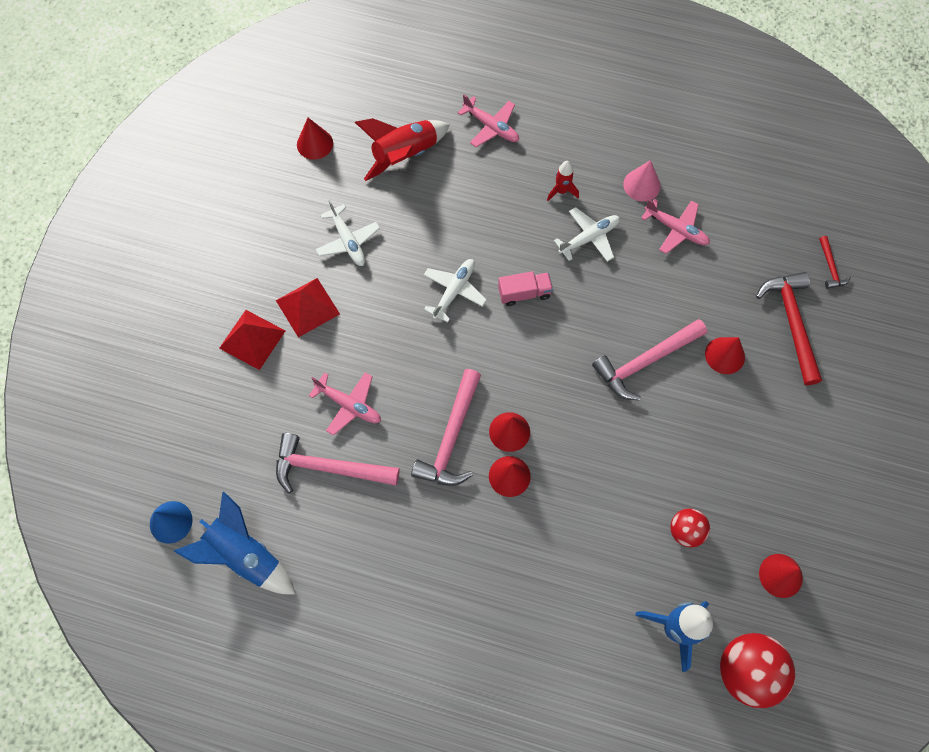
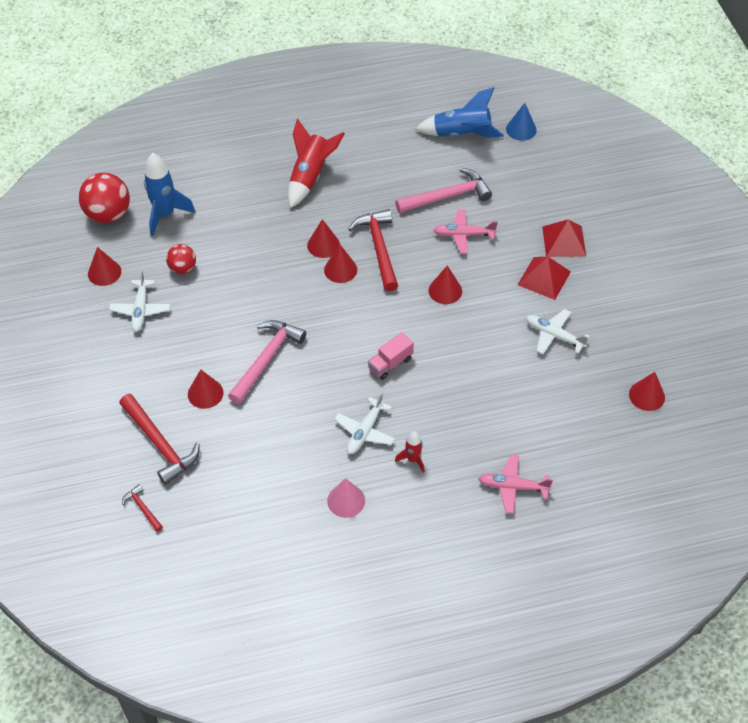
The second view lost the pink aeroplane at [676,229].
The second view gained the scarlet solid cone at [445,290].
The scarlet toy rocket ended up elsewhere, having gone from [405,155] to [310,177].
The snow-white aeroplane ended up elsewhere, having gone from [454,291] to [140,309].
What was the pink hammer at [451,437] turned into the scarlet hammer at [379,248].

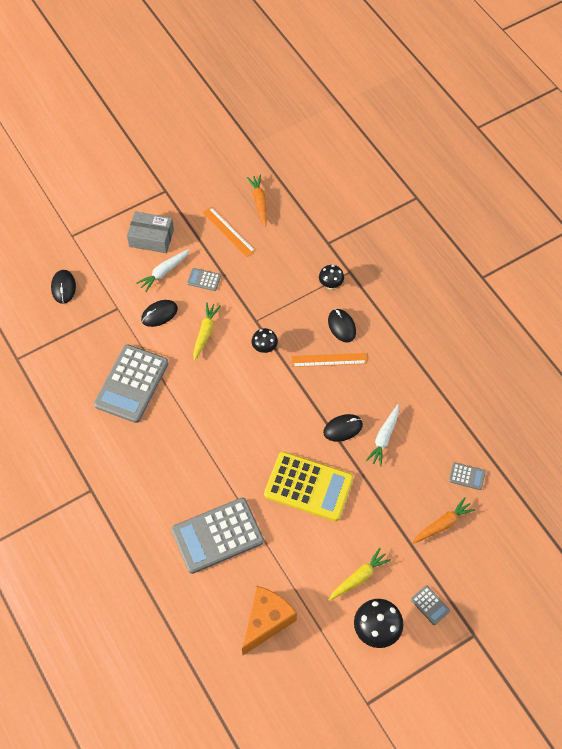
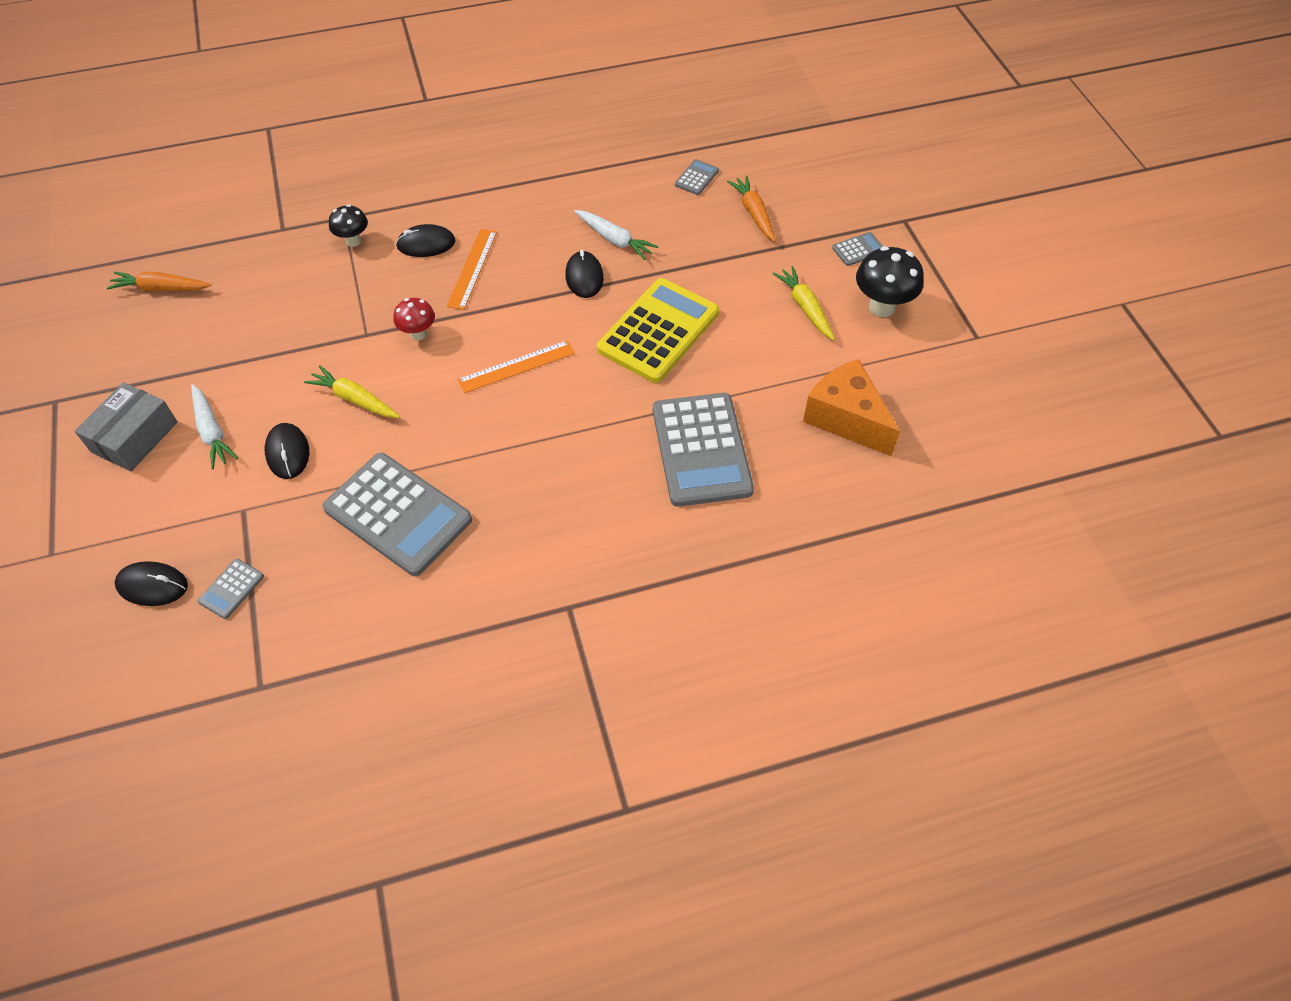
The grey adding machine ended up elsewhere, having gone from [204,280] to [231,589].
The bright orange ruler ended up elsewhere, having gone from [228,232] to [516,367].
What was the black toadstool at [264,348] turned into the scarlet toadstool at [418,334].

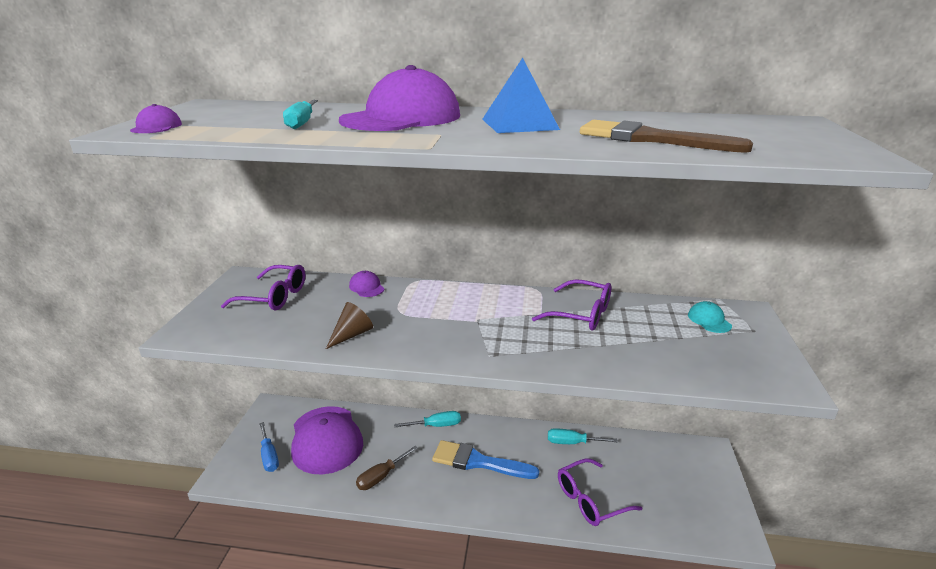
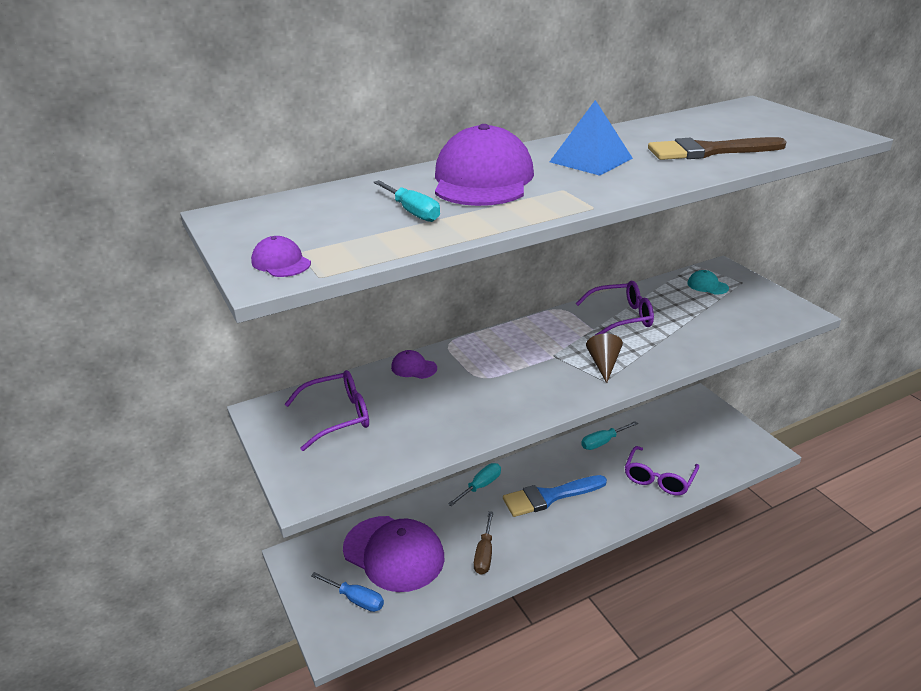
The russet solid cone ended up elsewhere, having gone from [352,334] to [603,364].

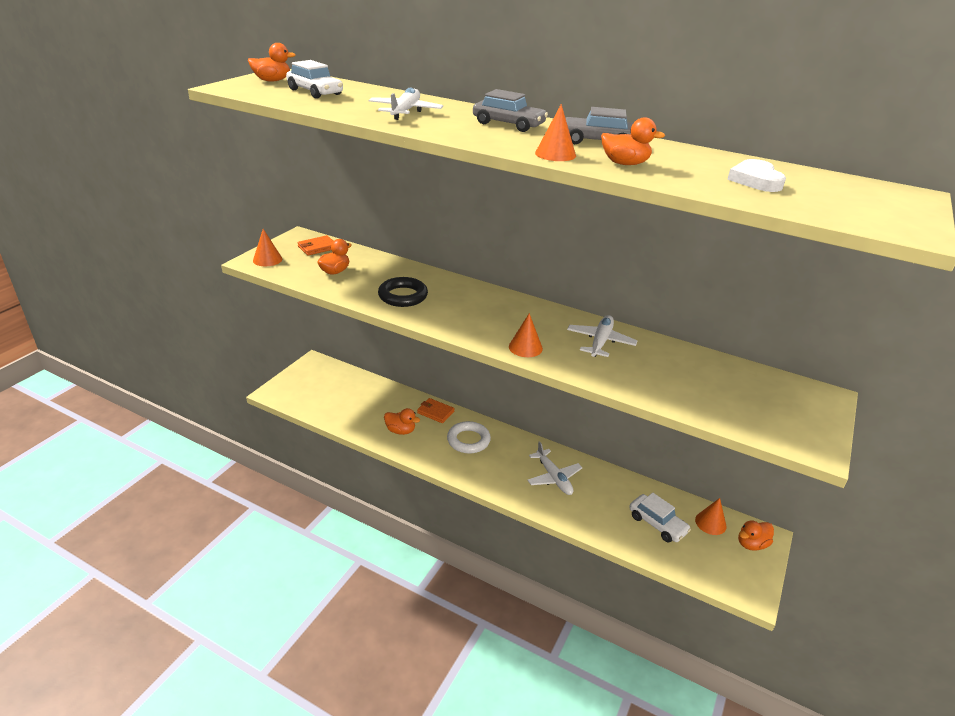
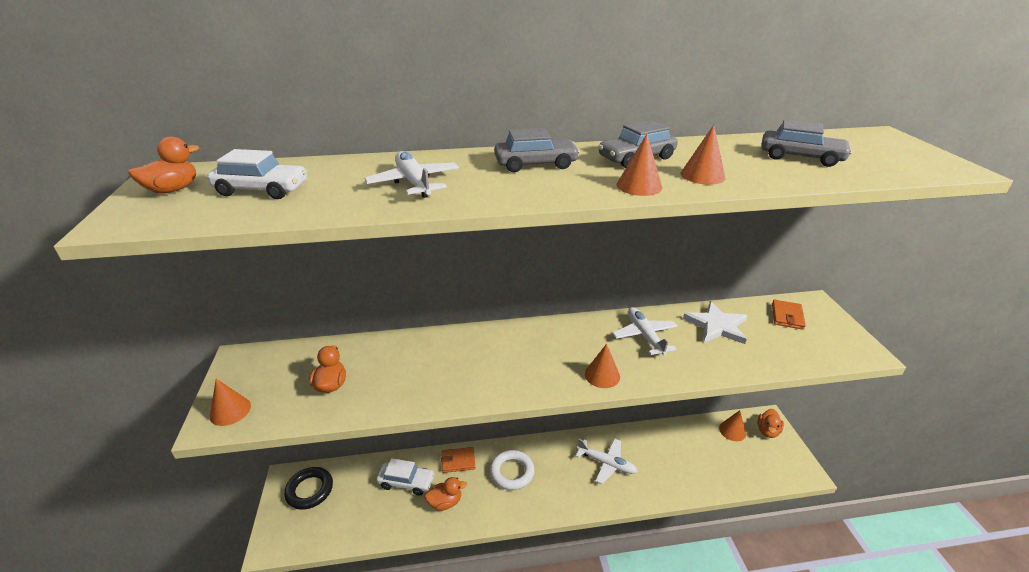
The second view gained the snow-white five-pointed star at [717,326].
The bright orange billfold ended up elsewhere, having gone from [317,247] to [787,316].
The black hoop ended up elsewhere, having gone from [403,296] to [309,490].
The snow-white car ended up elsewhere, having gone from [657,524] to [406,482].
Where the bright orange toy duck stood at [625,164], the bright orange solid cone came to stand at [702,175].
Where the snow-white heart shape stood at [755,180], the grey car came to stand at [800,157].

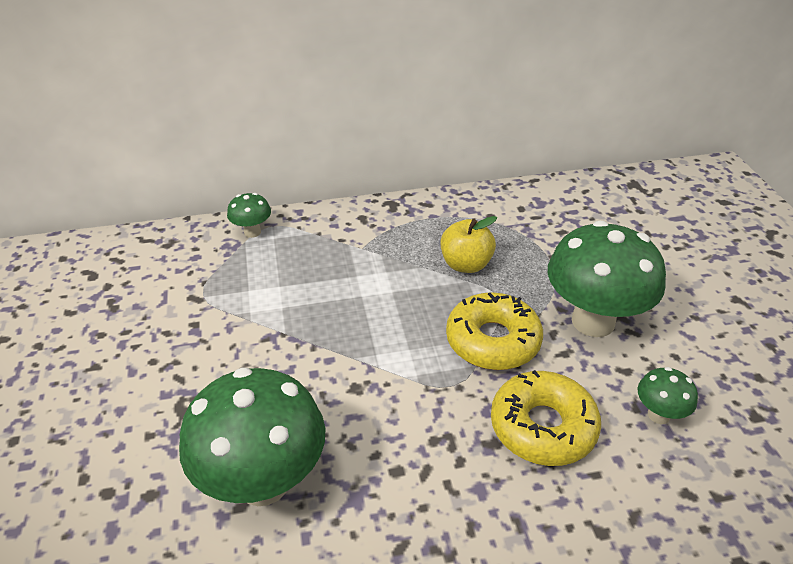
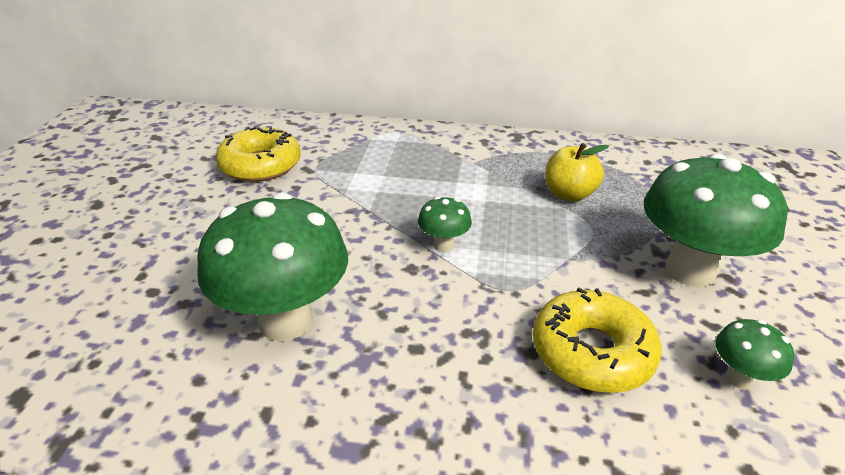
The green toadstool ended up elsewhere, having gone from [252,232] to [443,245].
The golden donut ended up elsewhere, having gone from [492,341] to [260,165].

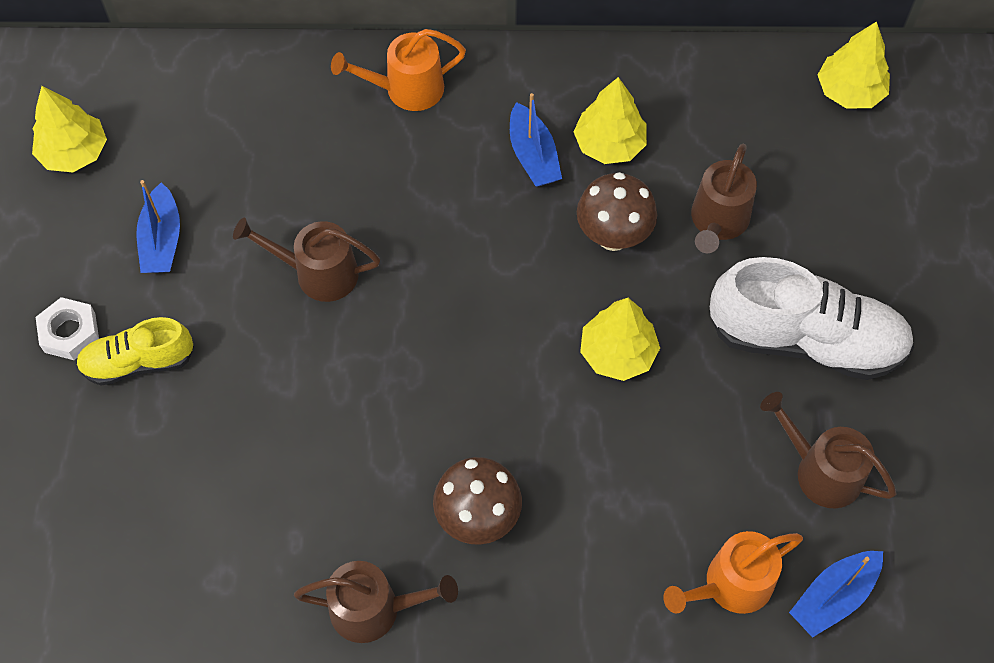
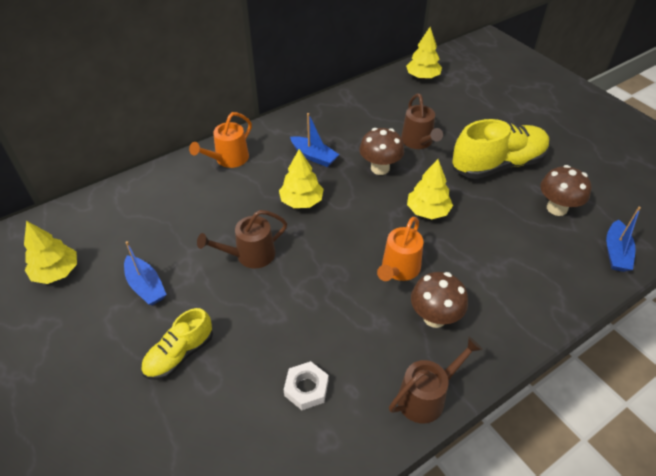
The snow-white nut ended up elsewhere, having gone from [70,332] to [306,388].
The golden toy tree ended up elsewhere, having gone from [609,144] to [301,201].
The bright orange watering pot ended up elsewhere, having gone from [730,585] to [399,269].
Where the russet watering pot stood at [820,471], the russet toadstool came to stand at [556,208].
What was the snow-white lace-up shoe at [805,339] turned into the golden lace-up shoe at [497,165].

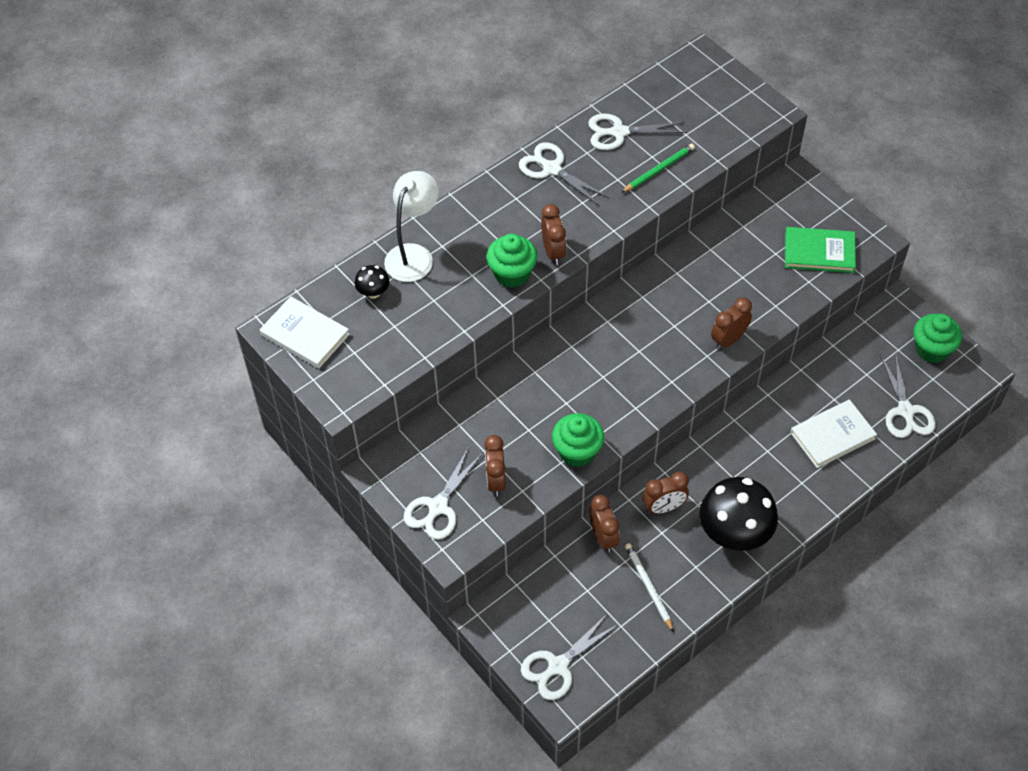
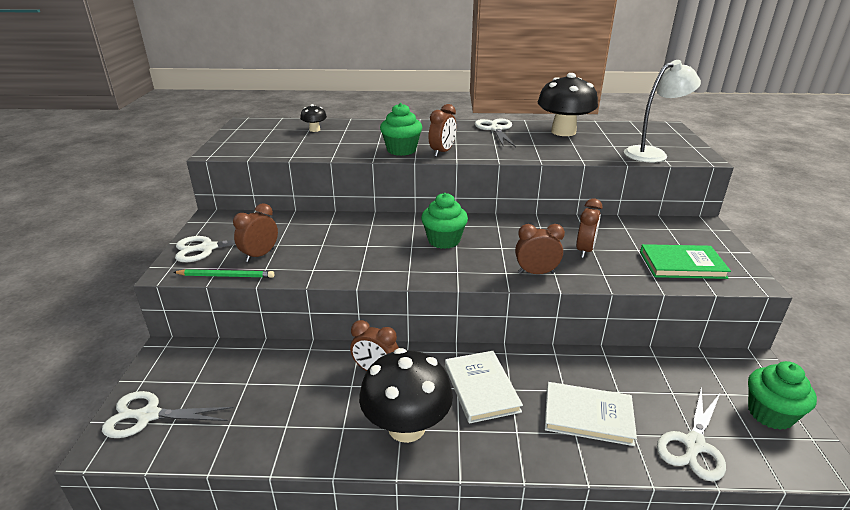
The second view lost the snow-white wooden pencil at [648,587].
The snow-white hardback ended up elsewhere, having gone from [305,335] to [481,388].
The snow-white reading lamp ended up elsewhere, having gone from [414,255] to [652,153].
The green cupcake ended up elsewhere, having gone from [577,451] to [444,240].
The russet clock ended up elsewhere, having gone from [603,537] to [584,250].
The green wooden pencil ended up elsewhere, having gone from [659,169] to [226,276].
Where the snow-white shears stood at [619,132], the black toadstool came to stand at [563,132].
The green hardback at [819,252] ended up facing another way, 45 degrees counterclockwise from before.

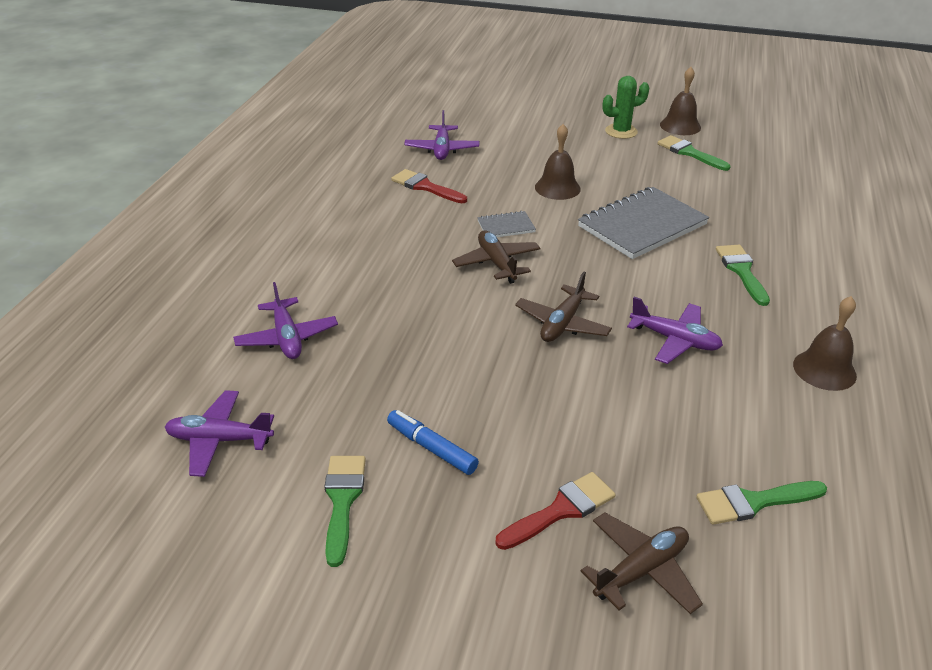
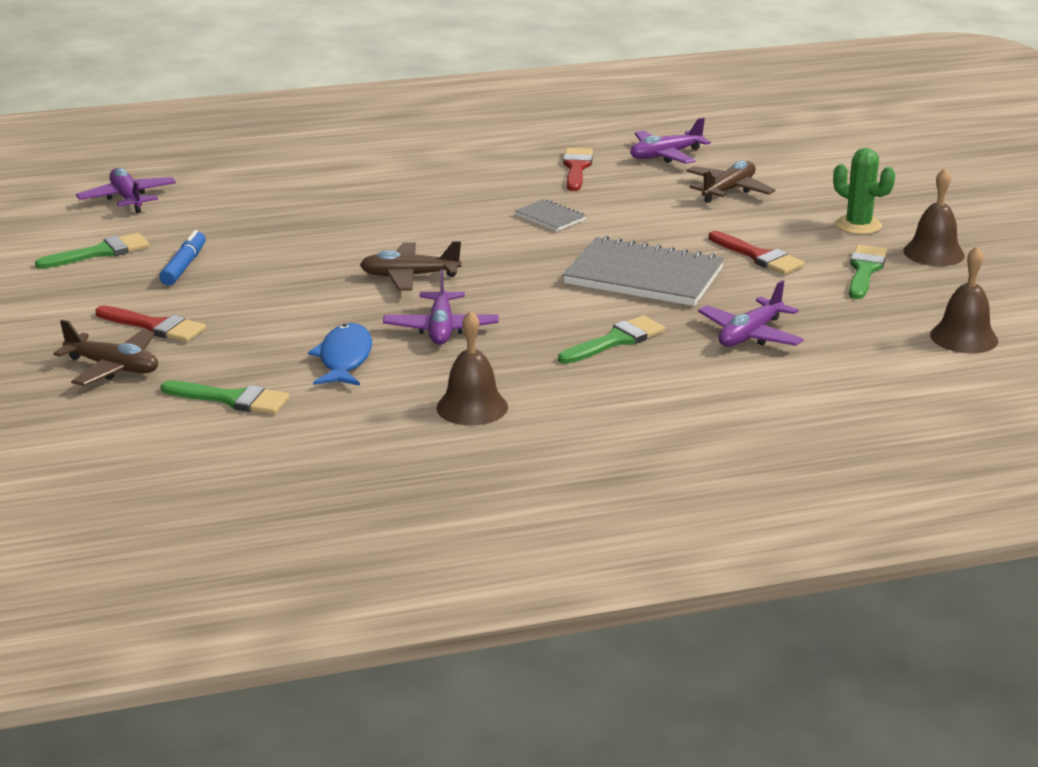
The second view gained the cobalt fish figure at [344,359].
The second view gained the scarlet brush at [759,256].
The violet aeroplane ended up elsewhere, having gone from [287,338] to [750,335].
The russet aeroplane ended up elsewhere, having gone from [497,263] to [728,190].
The russet bell ended up elsewhere, having gone from [557,188] to [964,337].
The green brush at [753,502] ended up facing another way, 150 degrees clockwise from before.

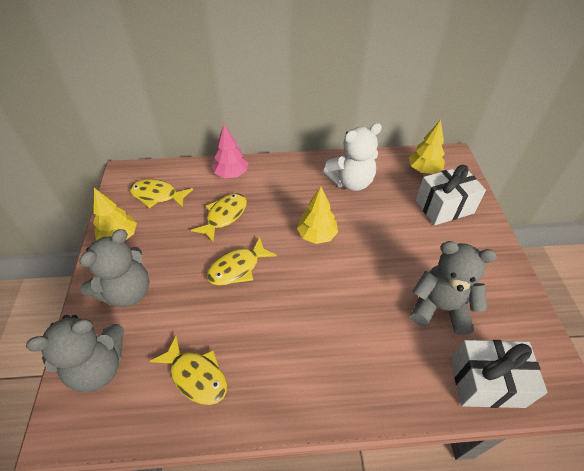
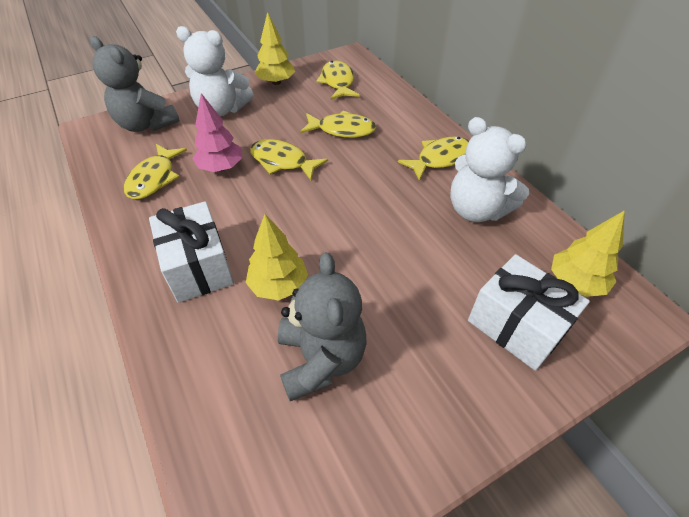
The second view gained the golden fish figure at [440,159].
The pink toy tree ended up elsewhere, having gone from [231,174] to [221,167].
The golden toy tree ended up elsewhere, having gone from [317,235] to [278,285].
The snow-white gift ended up elsewhere, having gone from [486,382] to [198,267].
What was the grey teddy at [127,292] turned into the snow-white teddy at [222,109].

